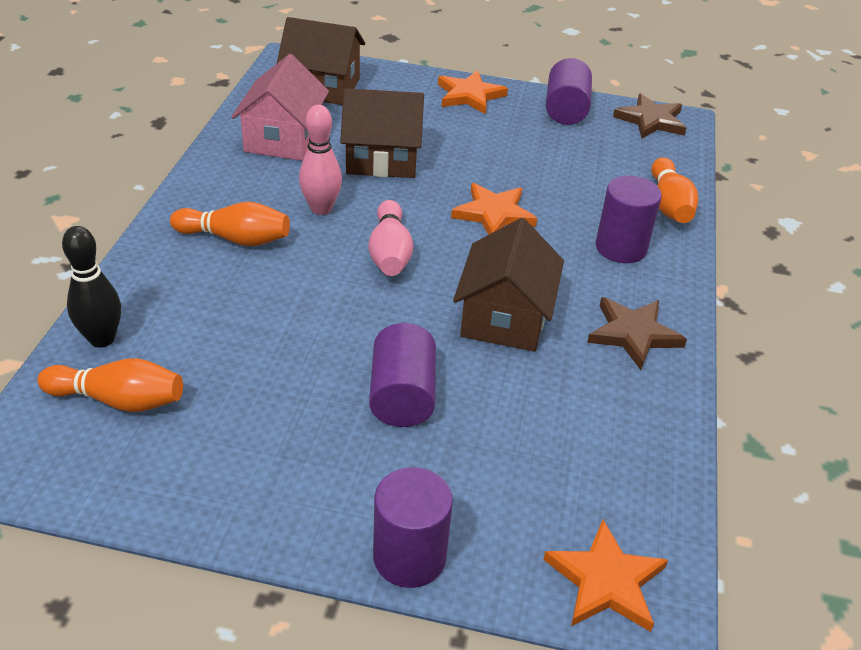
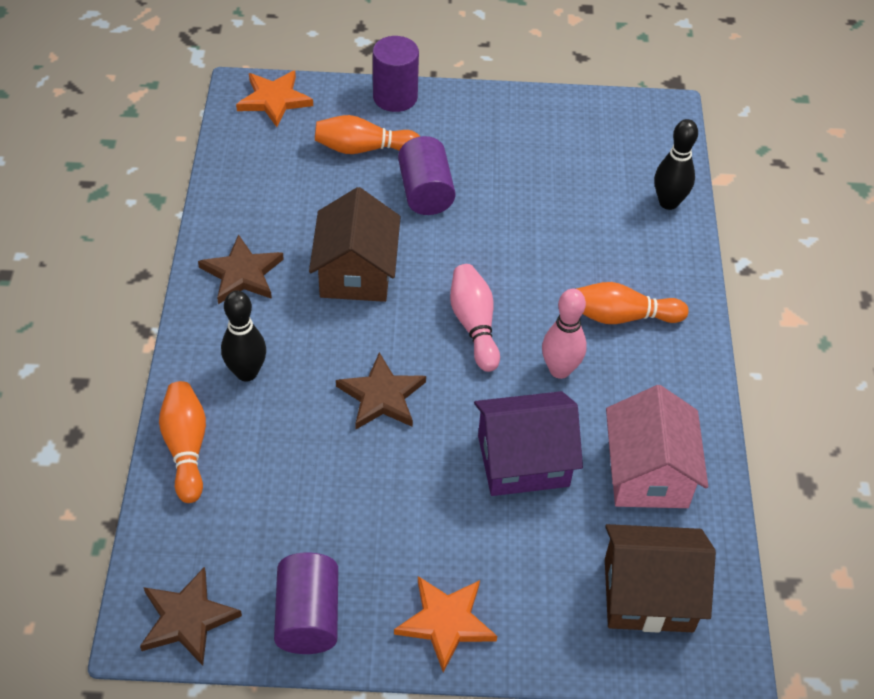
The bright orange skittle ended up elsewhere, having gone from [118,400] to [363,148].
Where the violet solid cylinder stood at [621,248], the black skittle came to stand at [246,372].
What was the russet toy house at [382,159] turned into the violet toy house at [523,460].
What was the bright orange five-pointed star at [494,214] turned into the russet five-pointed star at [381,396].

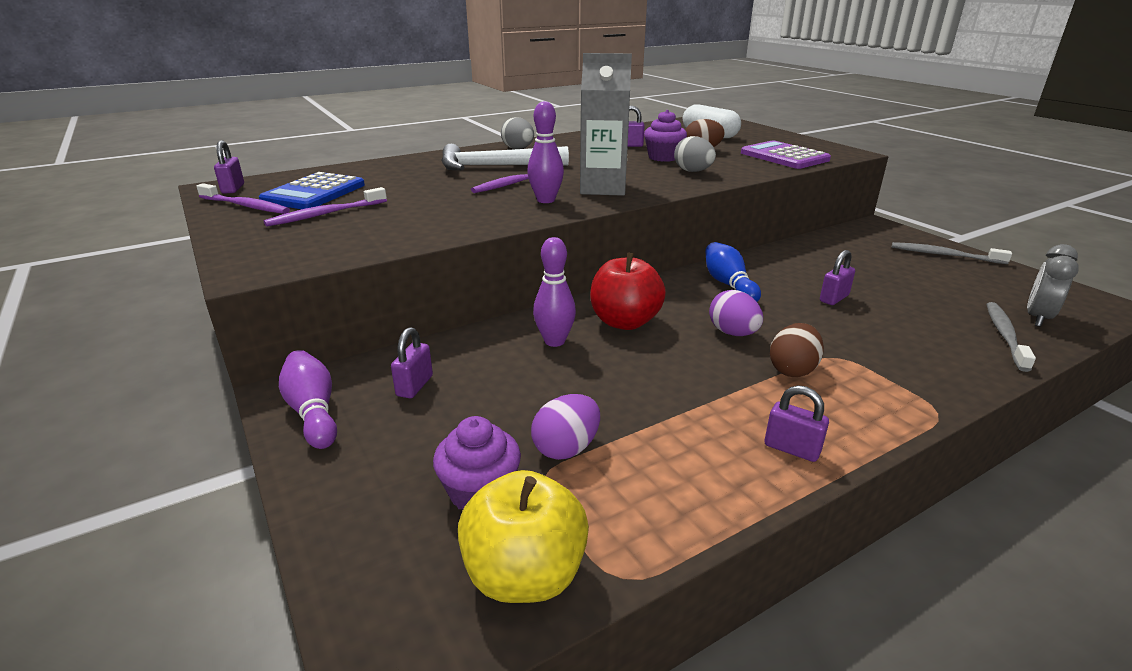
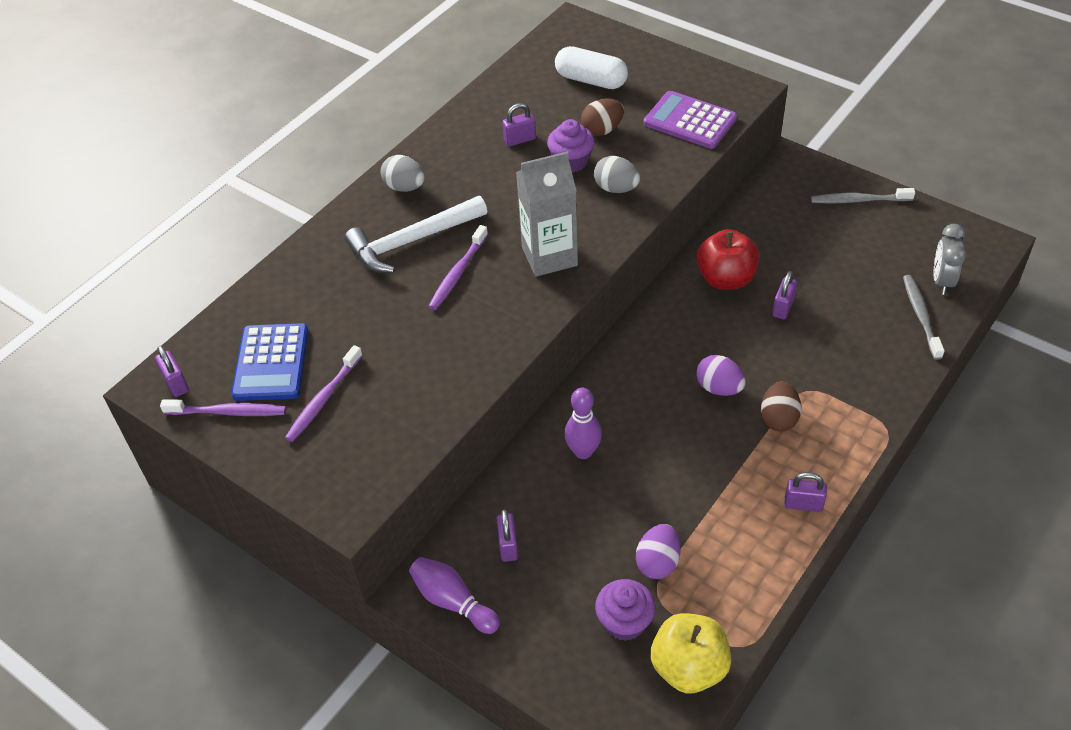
The second view lost the violet skittle at [546,200].
The second view lost the cobalt skittle at [728,284].
The scarlet apple fruit ended up elsewhere, having gone from [625,322] to [725,279].

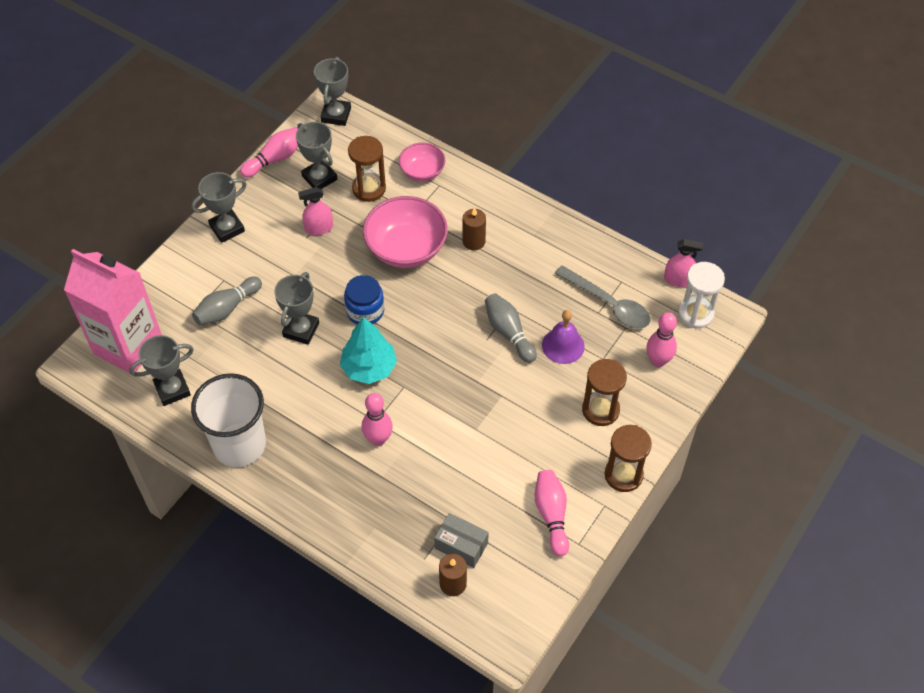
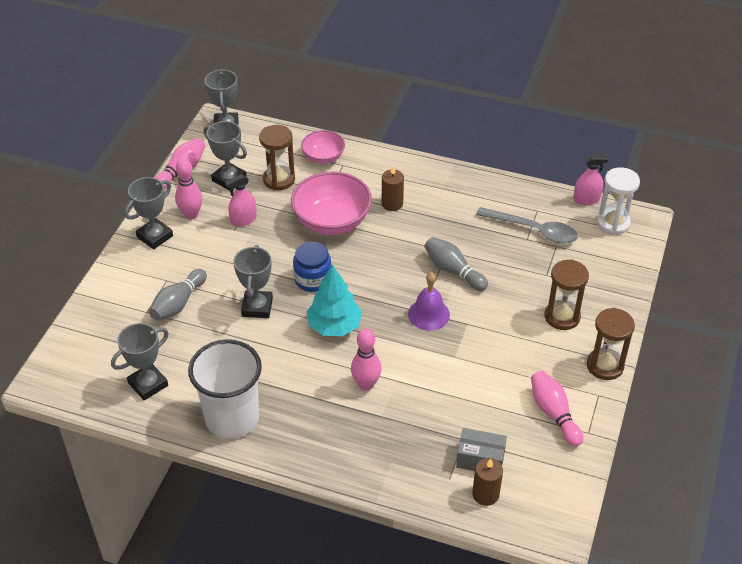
The second view lost the pink milk carton at [128,346].
The violet bell ended up elsewhere, having gone from [563,345] to [428,314].
The pink skittle ended up elsewhere, having gone from [658,360] to [191,215].

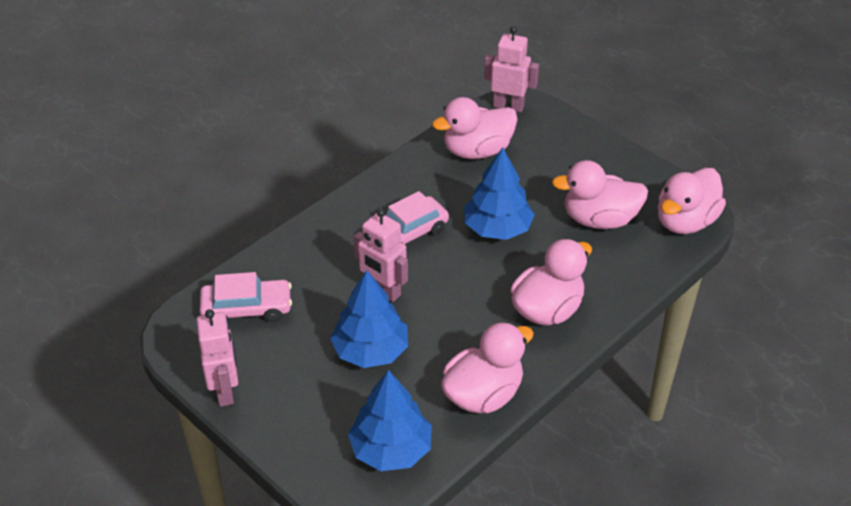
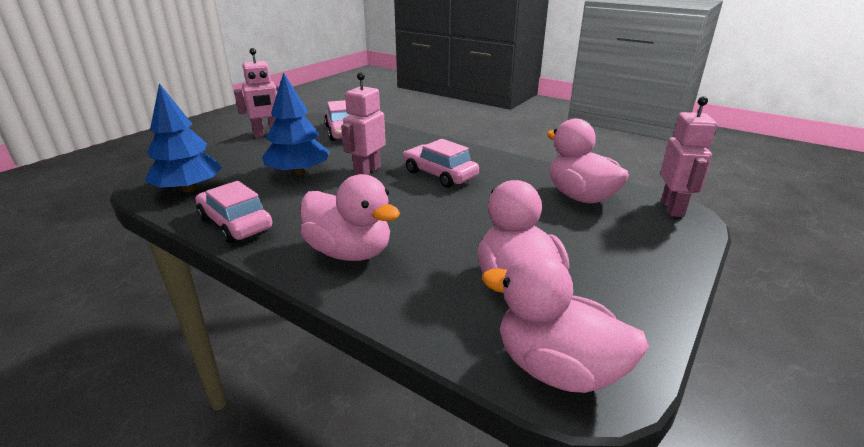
The second view lost the cobalt toy tree at [497,228].
Where the pink toy duck stood at [483,394], the pink car came to stand at [235,224].

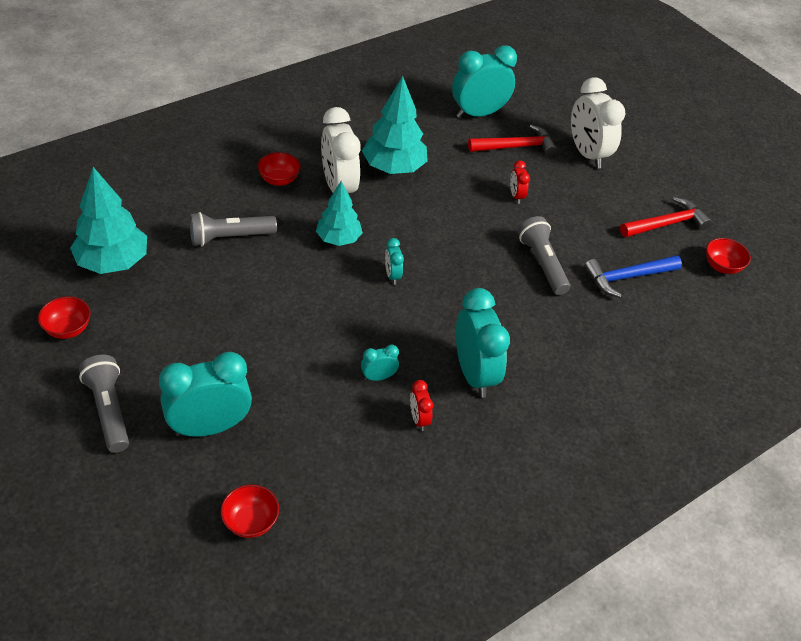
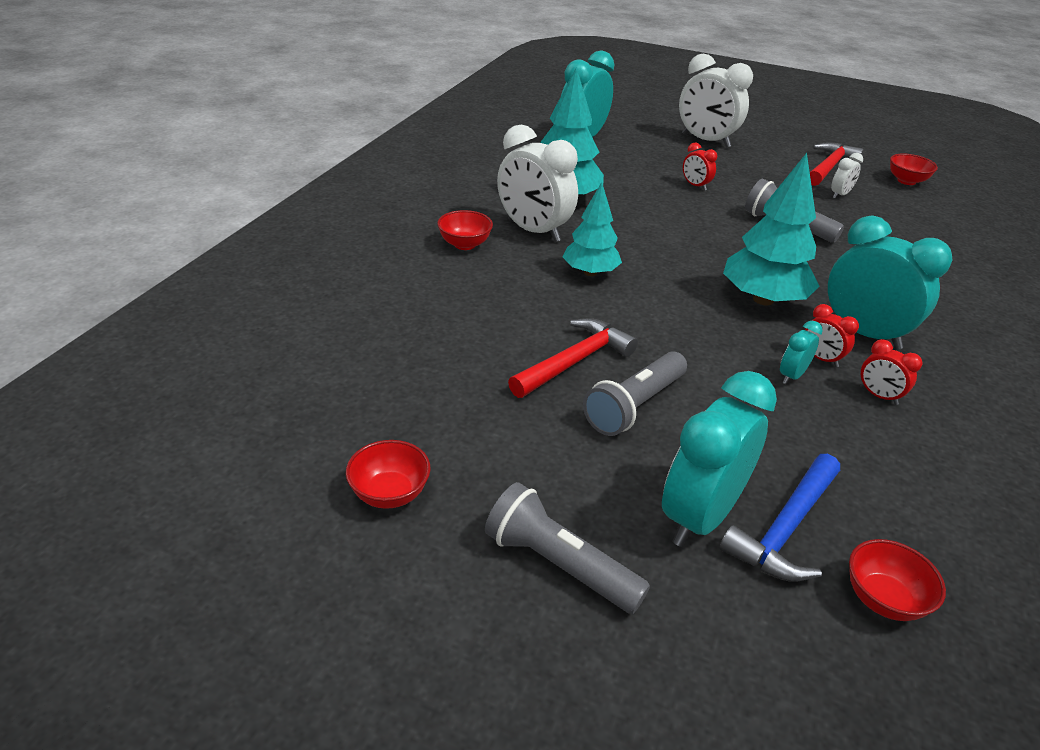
The second view lost the aqua clock at [392,275].
The second view gained the scarlet clock at [821,358].
The second view gained the snow-white clock at [840,195].
The aqua toy tree ended up elsewhere, having gone from [113,262] to [763,299].
The grey torch ended up elsewhere, having gone from [229,237] to [634,406].
The scarlet hammer ended up elsewhere, having gone from [516,147] to [575,361].
The cobalt hammer ended up elsewhere, having gone from [627,277] to [785,529].

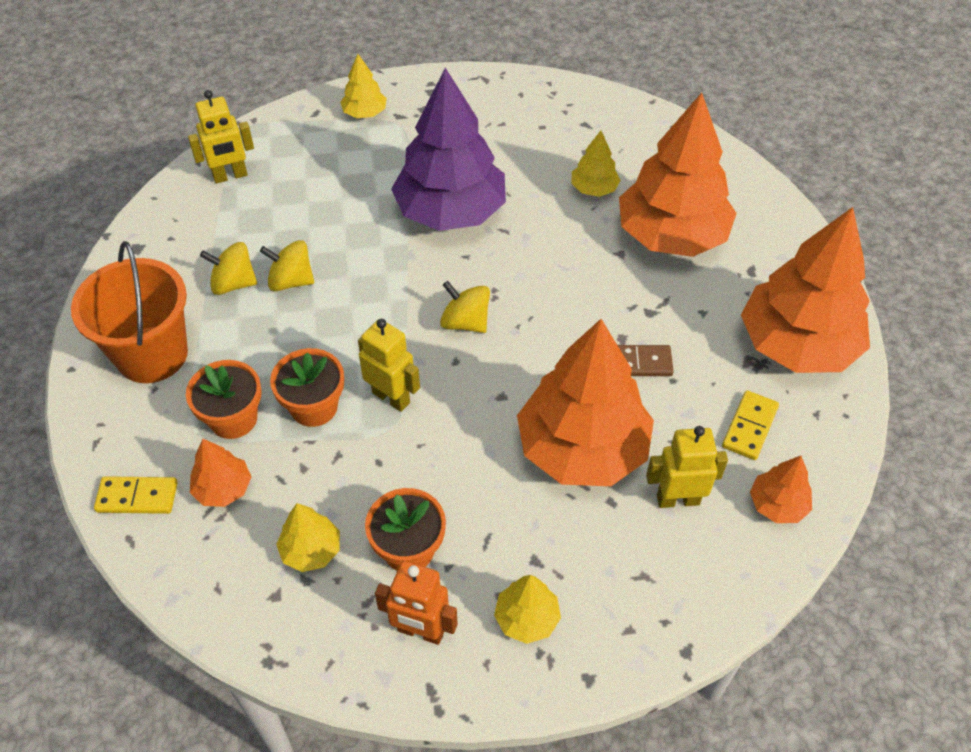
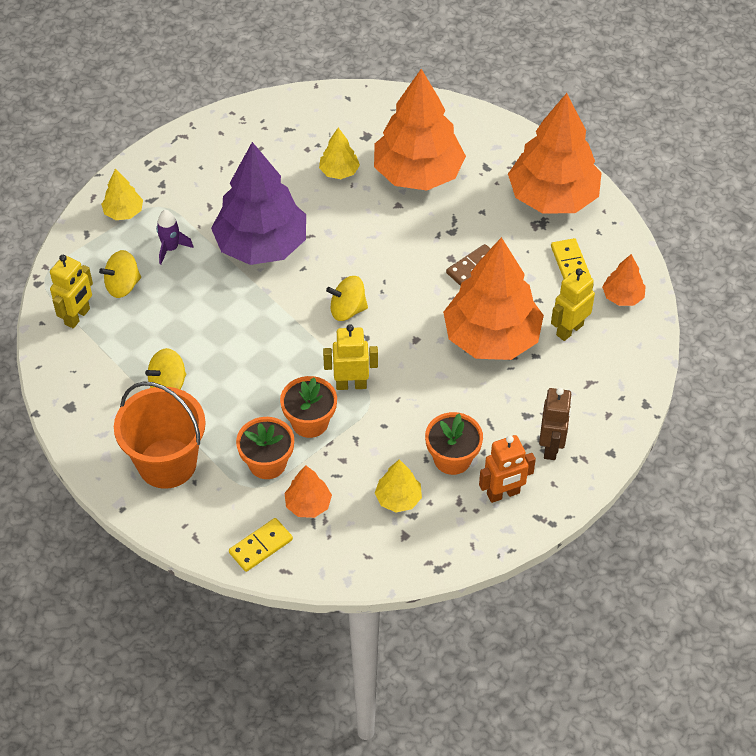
The second view gained the violet toy rocket at [171,248].
The golden whirligig ended up elsewhere, having gone from [291,281] to [123,286].
Where the golden toy tree stood at [527,618], the russet robot came to stand at [551,447].

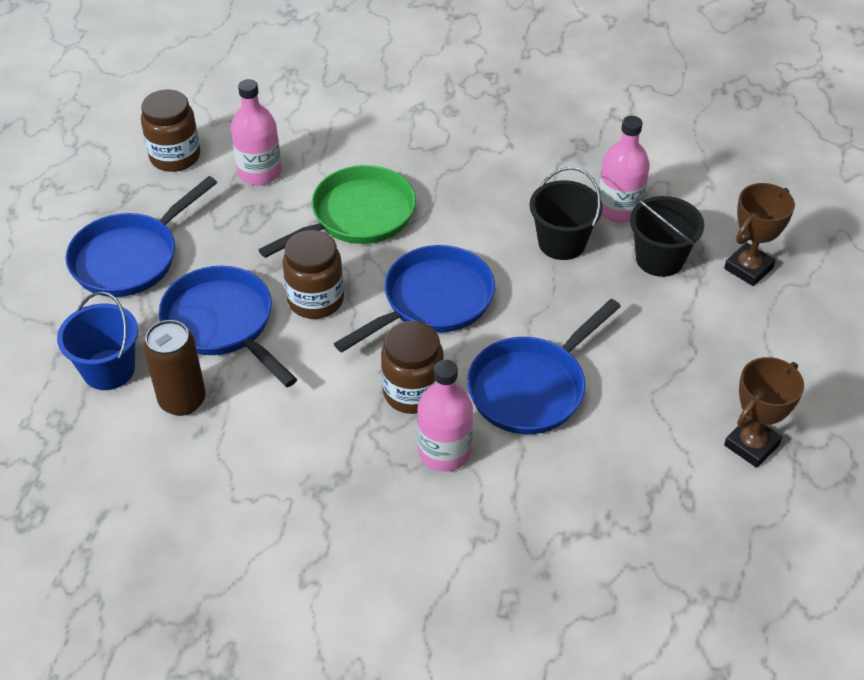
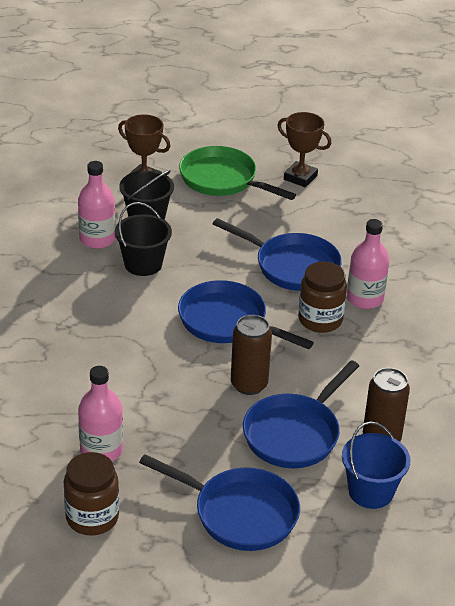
The green skillet ended up elsewhere, having gone from [357,216] to [222,180].
Where the russet jar stood at [315,300], the russet soda can came to stand at [249,384].

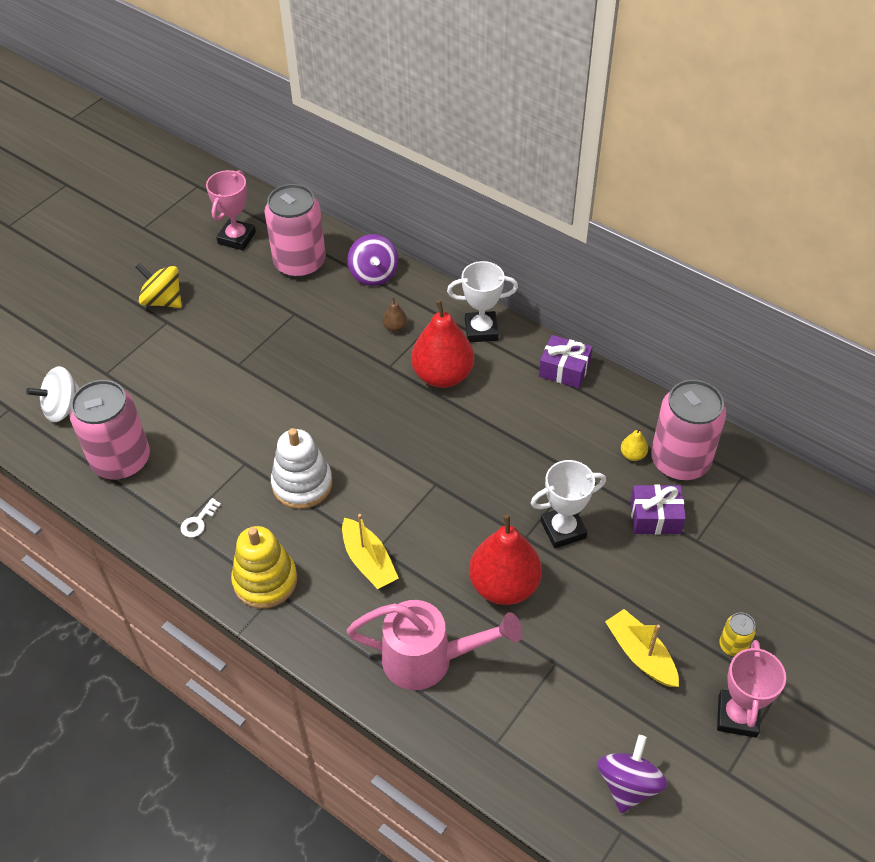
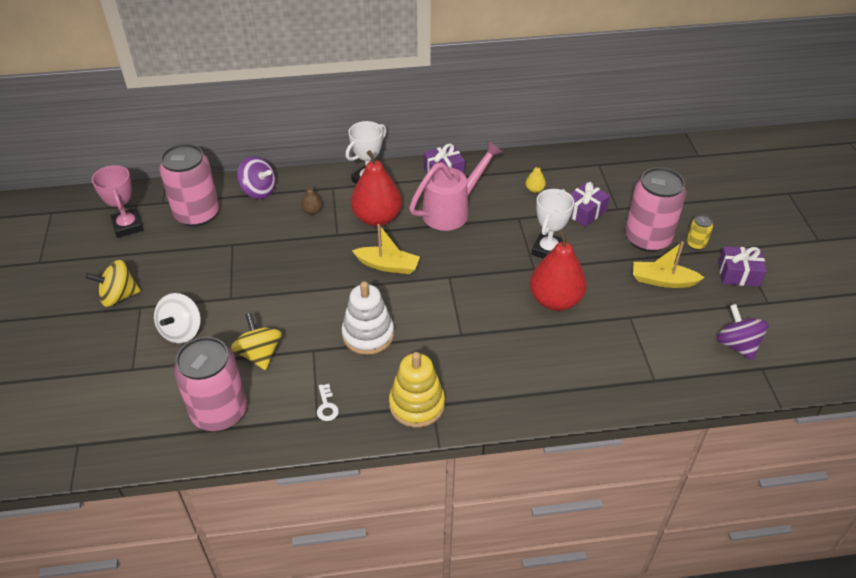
The second view gained the golden whirligig at [259,354].
The snow-white whirligig ended up elsewhere, having gone from [63,408] to [181,331].
The golden toy boat ended up elsewhere, having gone from [368,561] to [387,265].
The pink watering pot ended up elsewhere, having gone from [429,659] to [452,210].
The pink soda can ended up elsewhere, having gone from [680,461] to [647,238].
Where the pink trophy stood at [737,716], the violet gift came to stand at [738,274].

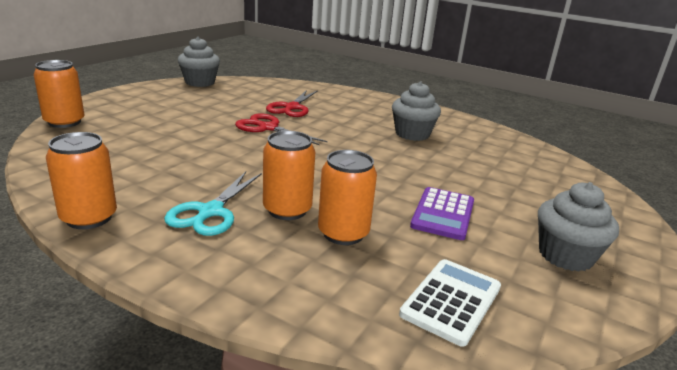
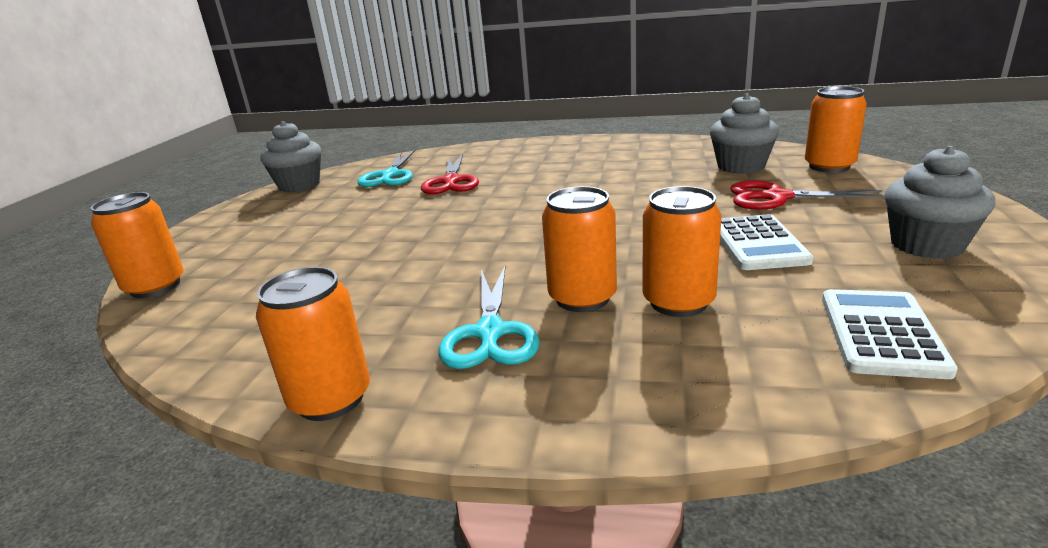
The second view gained the aqua shears at [390,175].
The second view gained the bright orange soda can at [829,166].
The scarlet shears ended up elsewhere, having gone from [268,128] to [777,197].
The grey cupcake ended up elsewhere, having gone from [412,134] to [741,166].
What was the violet adding machine at [443,214] turned into the snow-white adding machine at [758,244].

